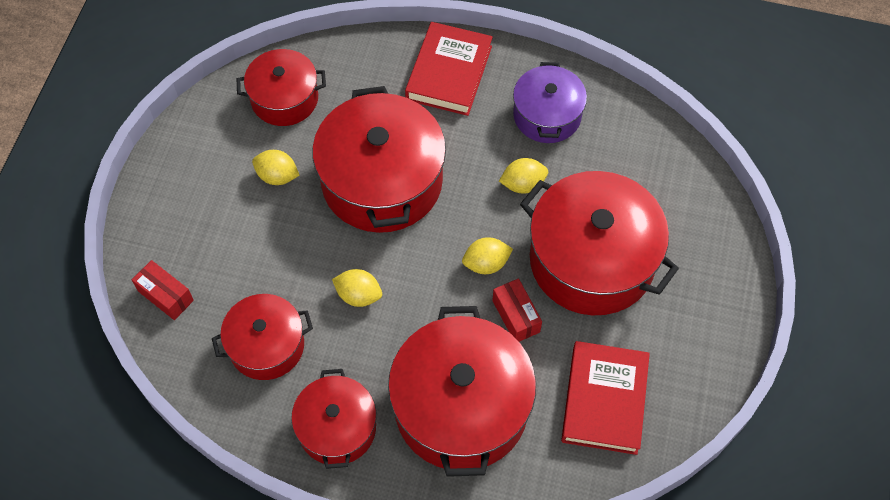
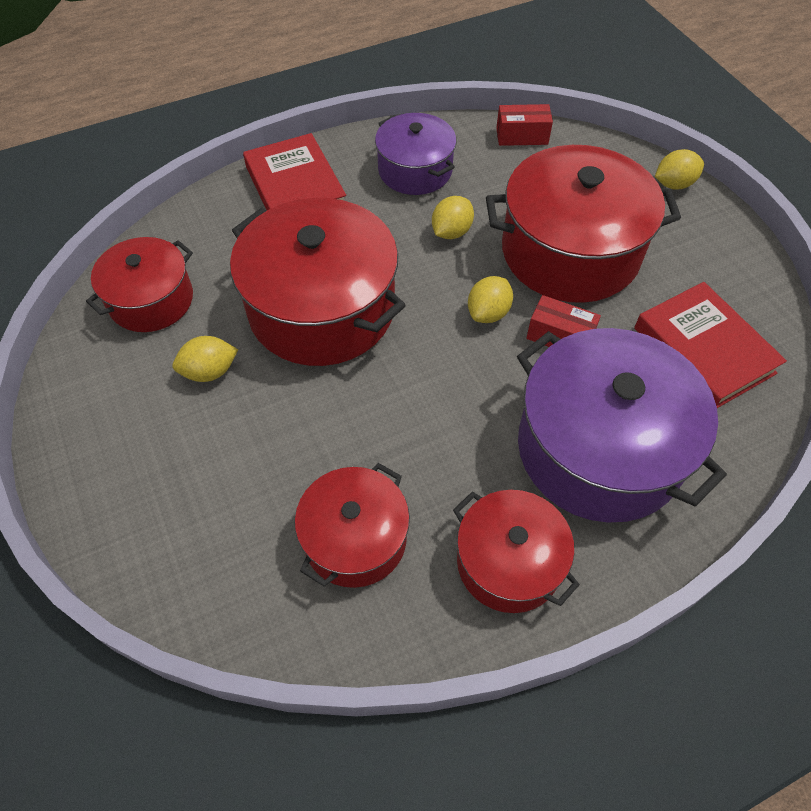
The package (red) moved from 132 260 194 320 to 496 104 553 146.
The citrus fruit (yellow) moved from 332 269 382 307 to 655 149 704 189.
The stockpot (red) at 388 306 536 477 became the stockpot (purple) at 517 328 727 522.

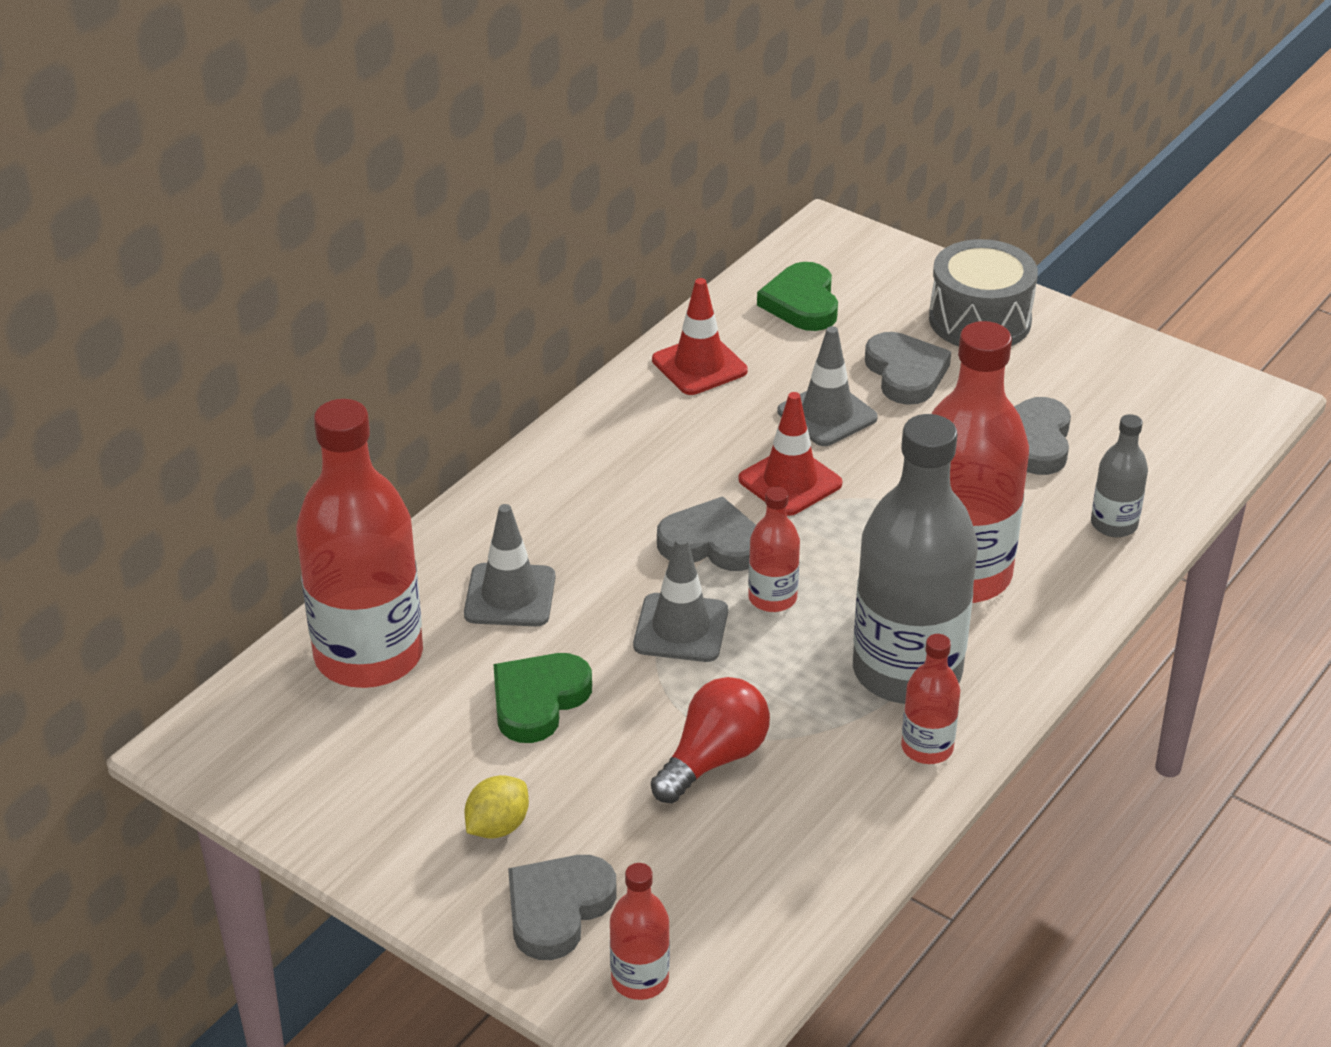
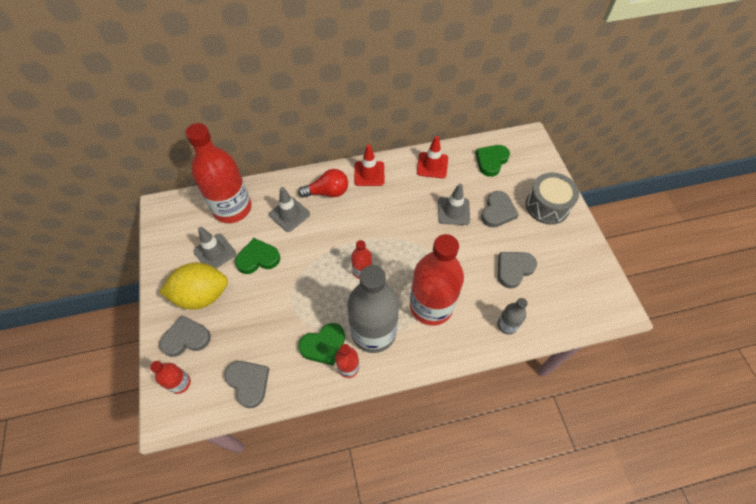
The citrus fruit (yellow) at 465 775 529 838 changed to 2.09 times the size.
The safety cone (grey) moved from 633 536 728 662 to 193 227 236 269.
The lightbulb (red) moved from 651 677 770 803 to 298 169 348 198.
The heart shape (grey) moved from 657 496 756 571 to 224 361 269 408.
The safety cone (red) moved from 738 392 842 516 to 354 145 384 186.
The heart shape (green) at 298 323 345 366 appeared.

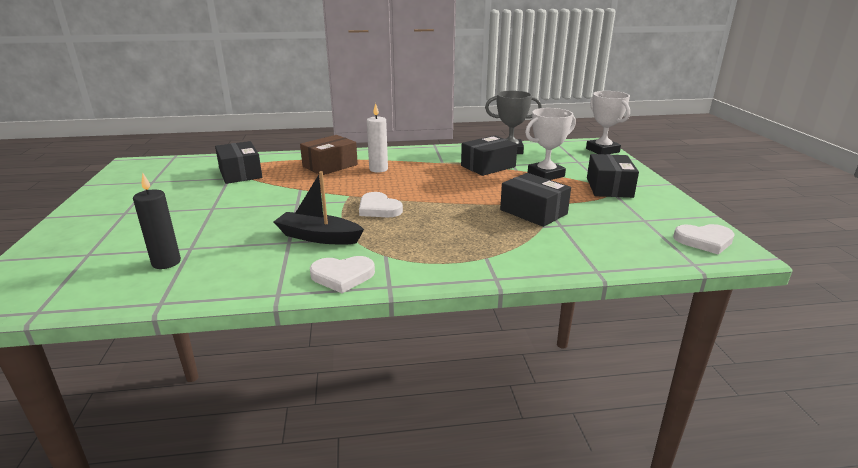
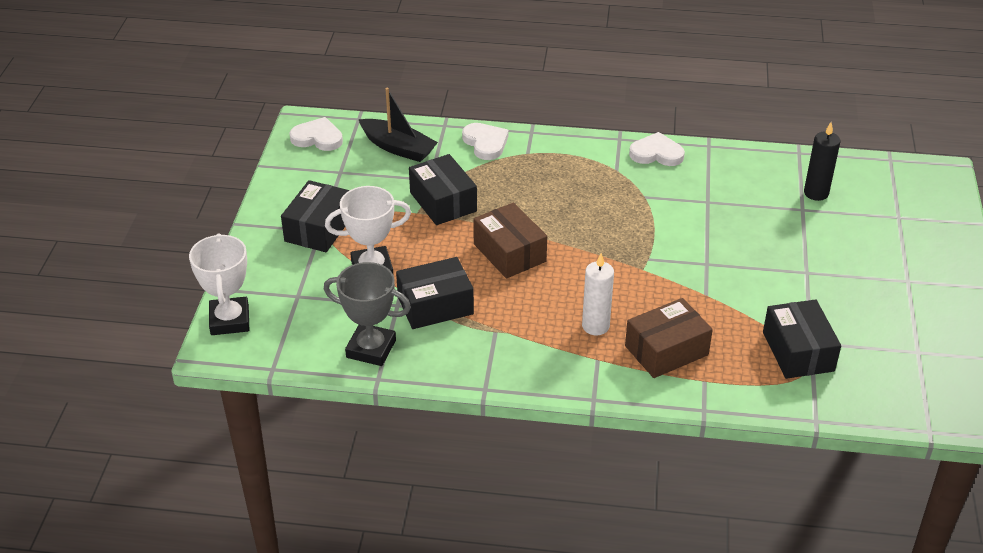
The boat (black) moved from 274 171 364 245 to 358 88 438 162.
The heart shape (white) moved from 359 192 403 217 to 462 123 509 160.
The package (brown) at 473 202 547 279 appeared.

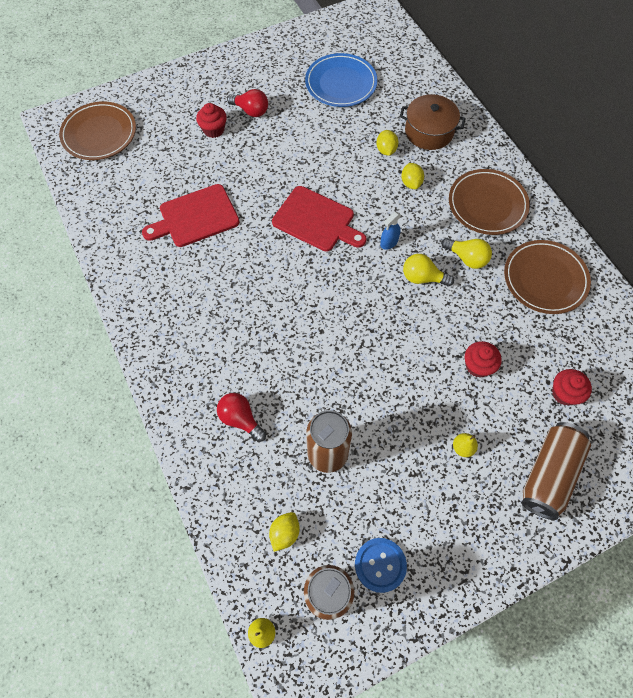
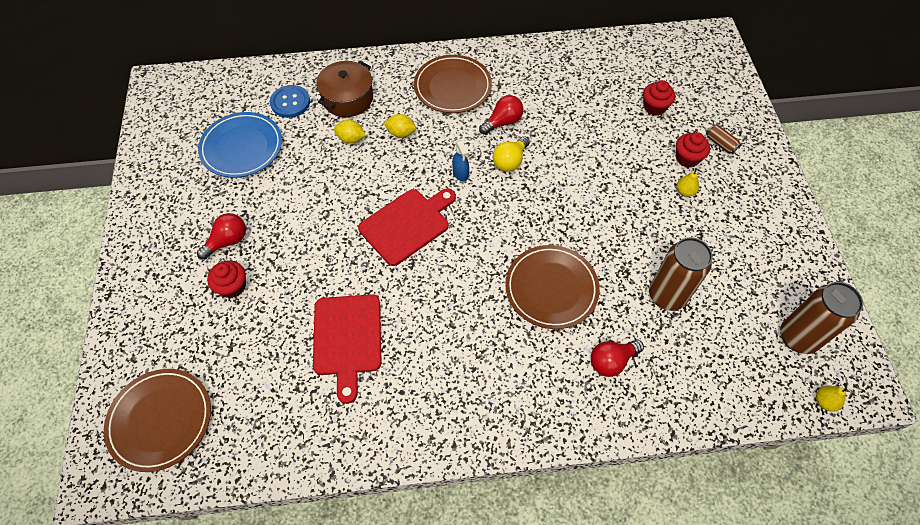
The citrus fruit (yellow) at 269 512 300 552 disappeared.
The button (blue) moved from 355 538 407 593 to 270 85 310 118.
The lightbulb (yellow) at 442 238 492 269 became the lightbulb (red) at 479 95 523 135.
The muffin (red) moved from 465 341 502 378 to 676 132 710 168.
The plate (brown) moved from 504 240 591 314 to 505 245 600 329.
The soda can (brown) at 522 422 591 520 changed to 0.44 times the size.

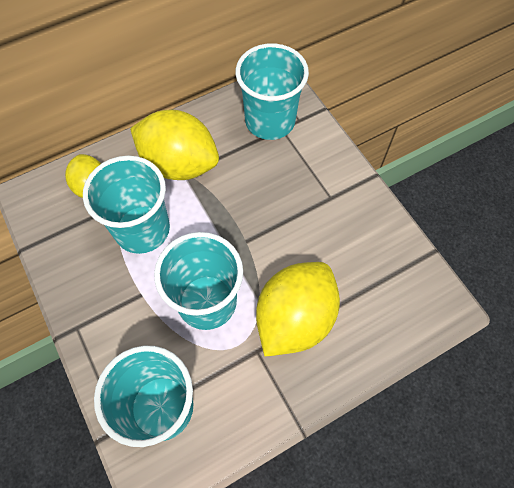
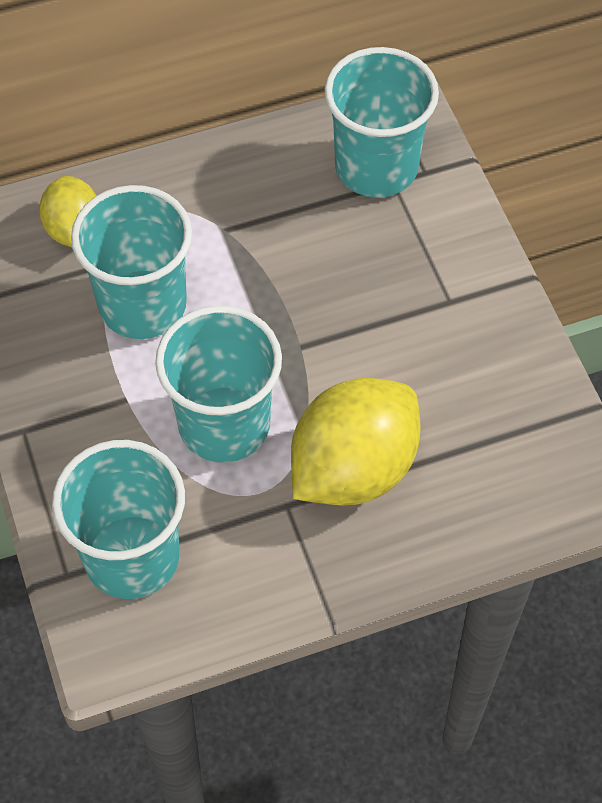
The citrus fruit (yellow) at 130 110 219 180 disappeared.

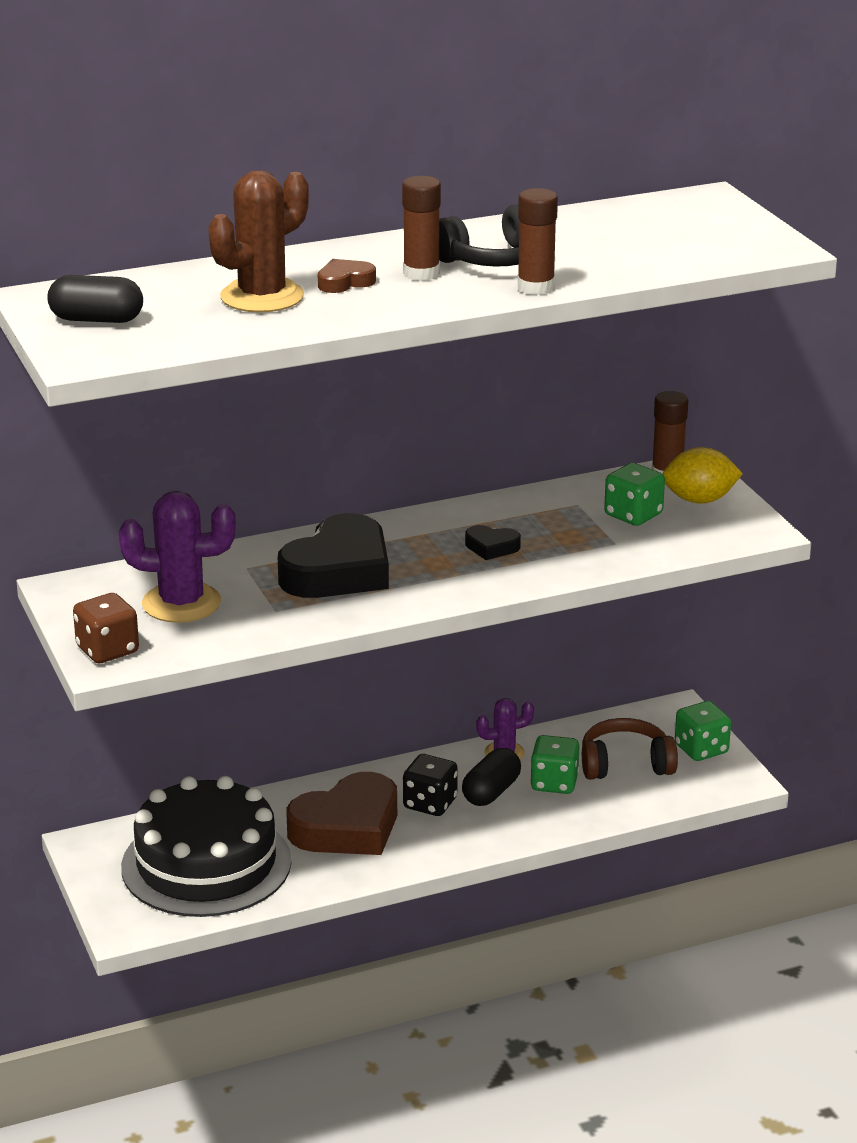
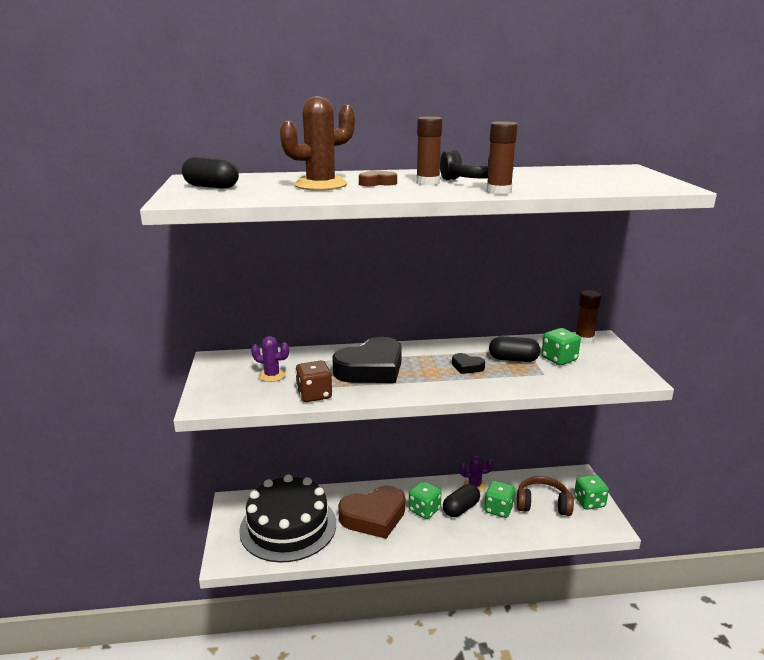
The game die (brown) moved from 73 593 139 663 to 295 361 332 402.
The prickly plant (purple) at 119 491 236 623 changed to 0.58 times the size.
The game die (black) at 403 754 458 816 became the game die (green) at 409 481 442 519.
The citrus fruit (yellow) at 662 447 743 504 disappeared.
The capsule (black) at 489 336 540 362 appeared.

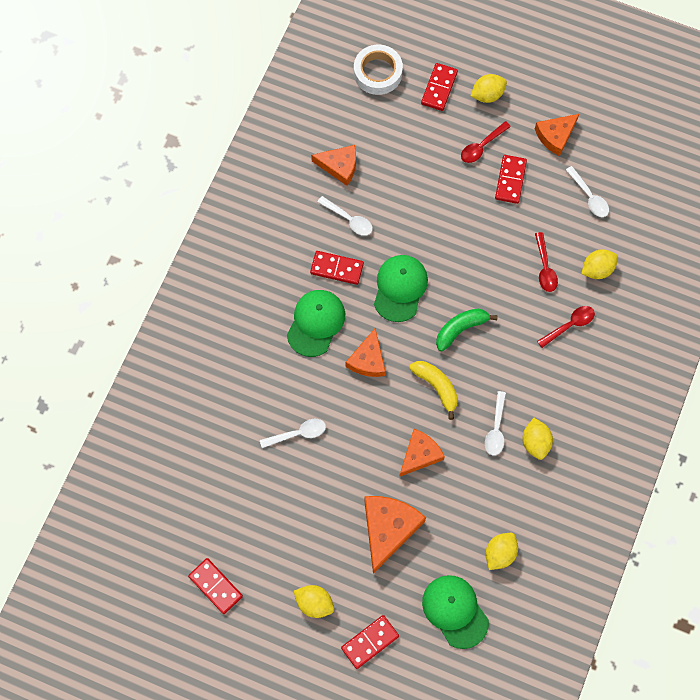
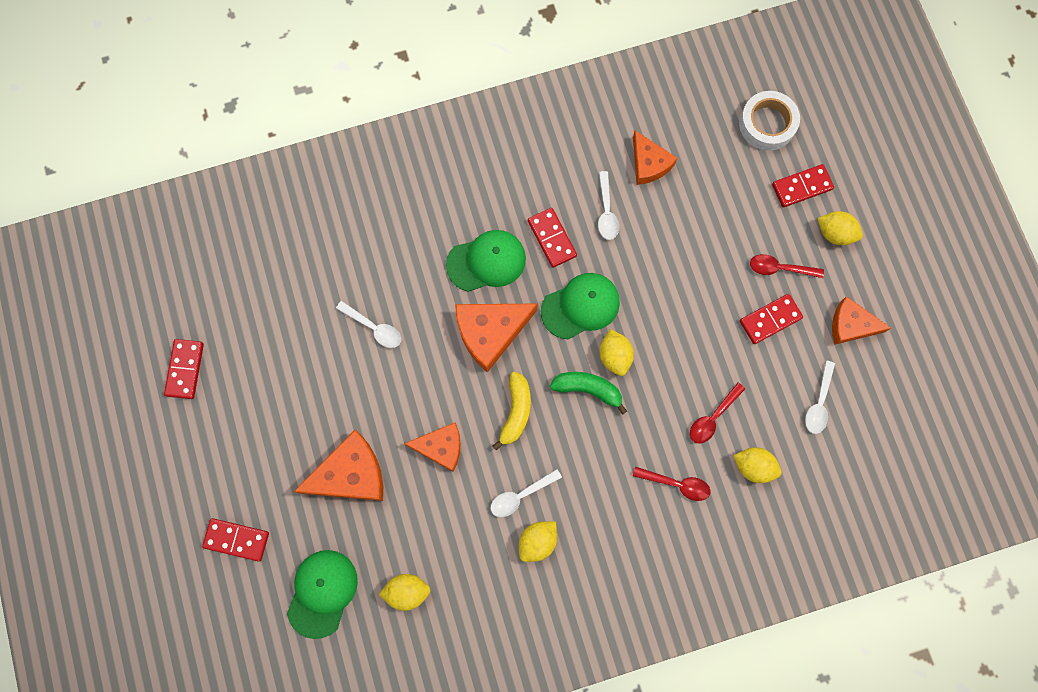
The citrus fruit (yellow) moved from 294 585 334 618 to 599 329 634 376.
The piece of cheese (bright orange) at 346 328 386 377 changed to 1.52 times the size.

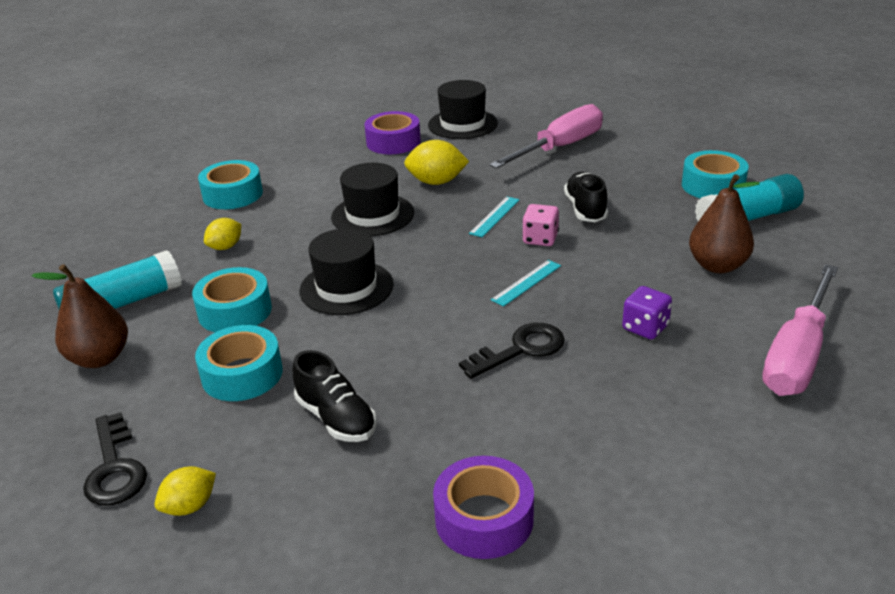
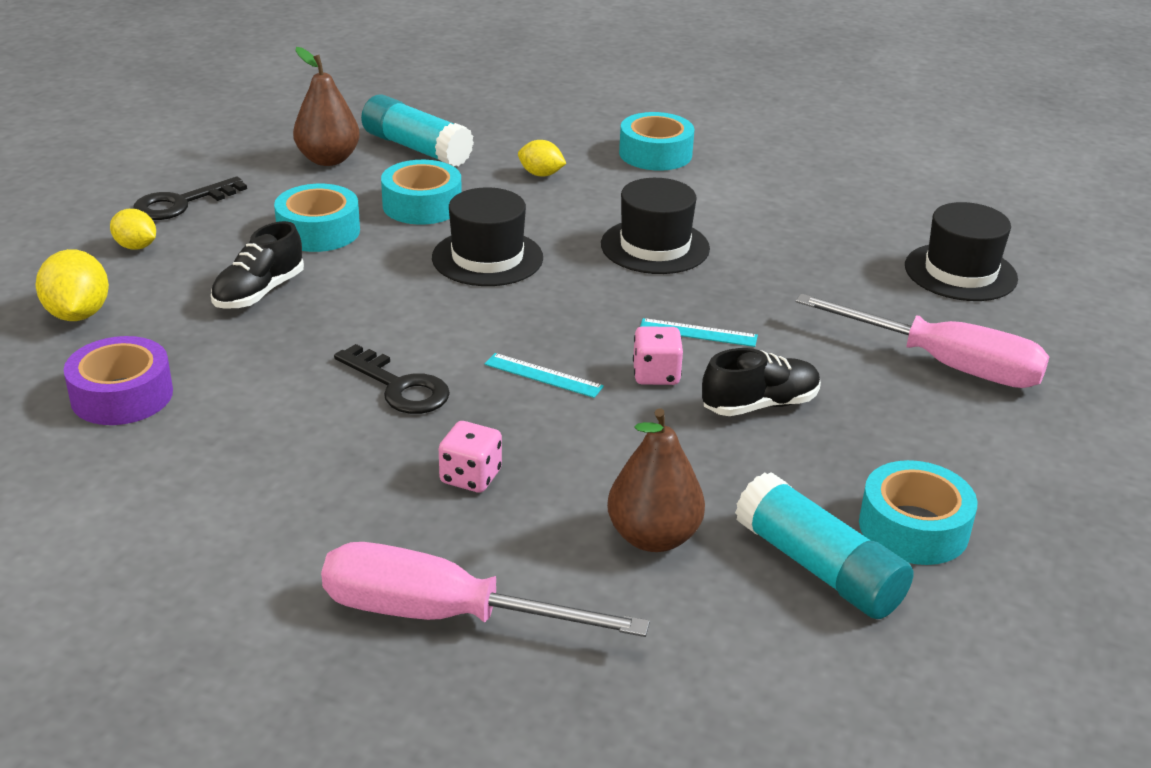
The roll of tape (purple) at 364 111 421 154 disappeared.
The citrus fruit (yellow) moved from 404 140 469 185 to 36 249 109 321.
The game die (purple) at 622 286 672 339 became the game die (pink) at 439 421 502 493.

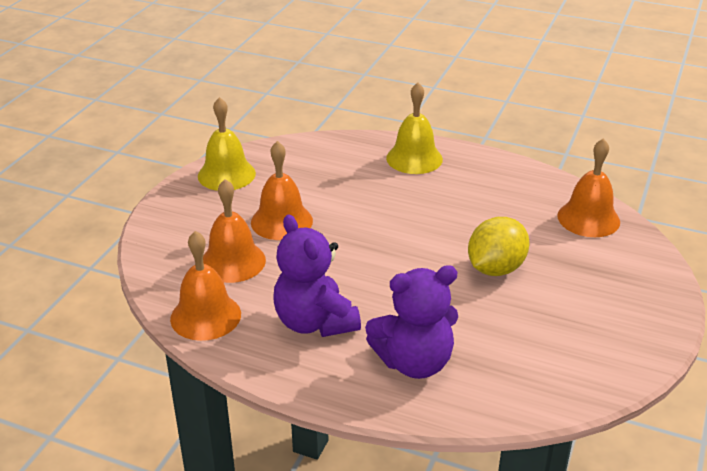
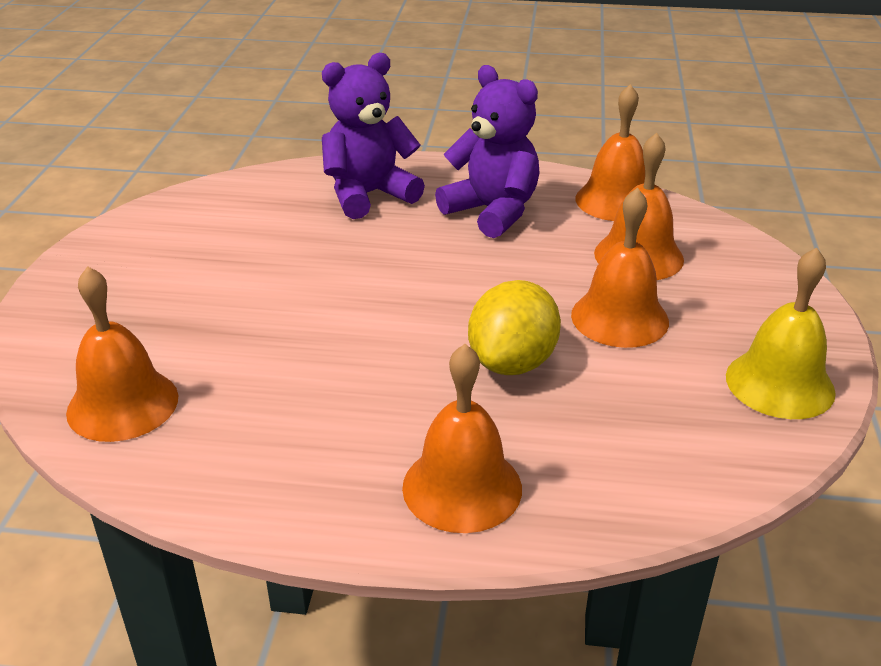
The bell (yellow) at 386 83 443 174 became the bell (bright orange) at 402 344 522 533.
The citrus fruit (yellow) moved from 468 217 530 276 to 468 280 561 375.

